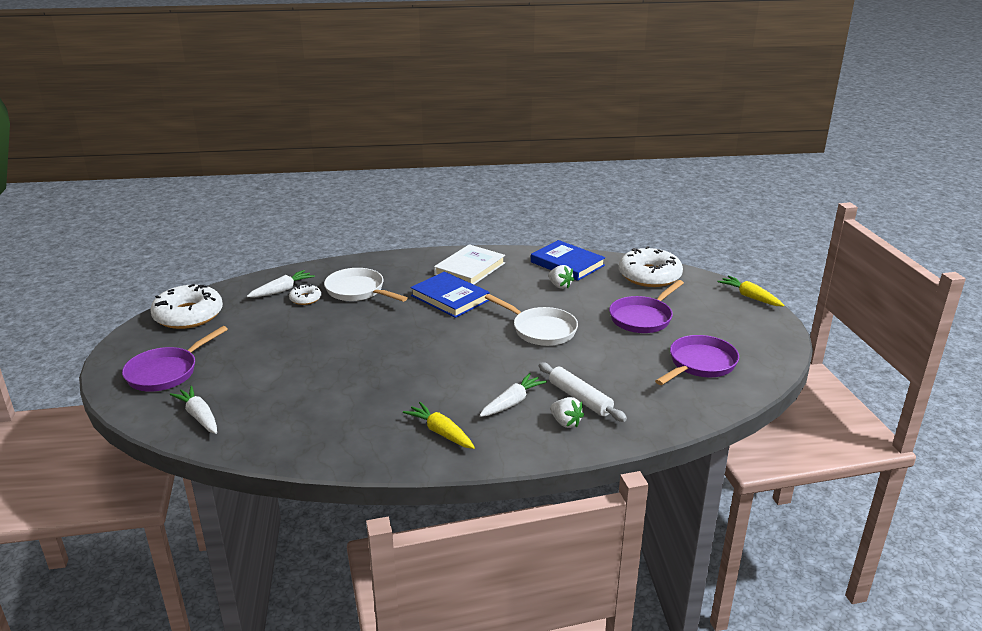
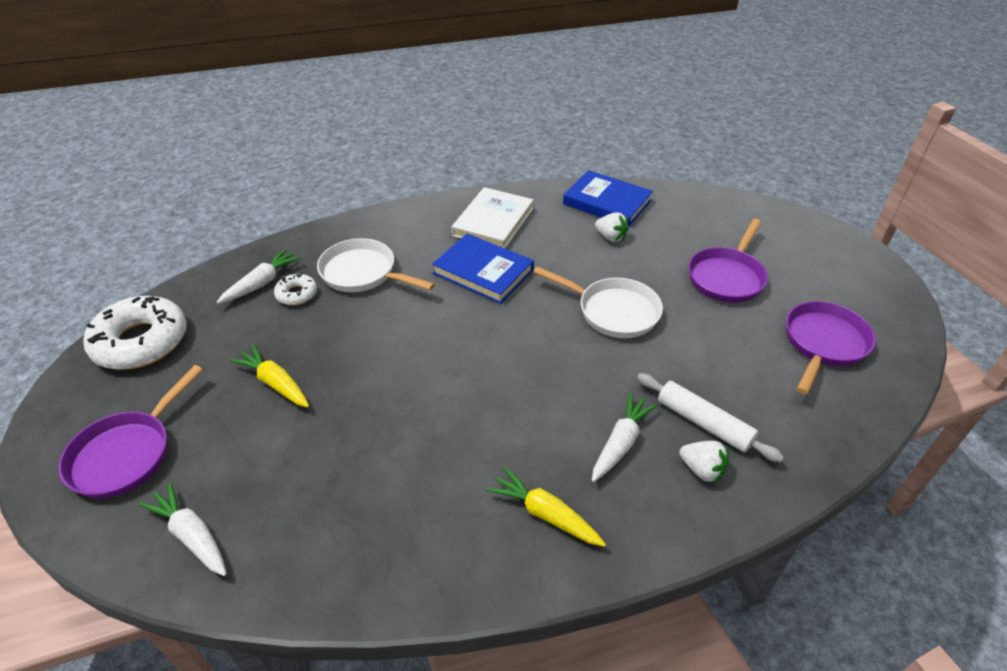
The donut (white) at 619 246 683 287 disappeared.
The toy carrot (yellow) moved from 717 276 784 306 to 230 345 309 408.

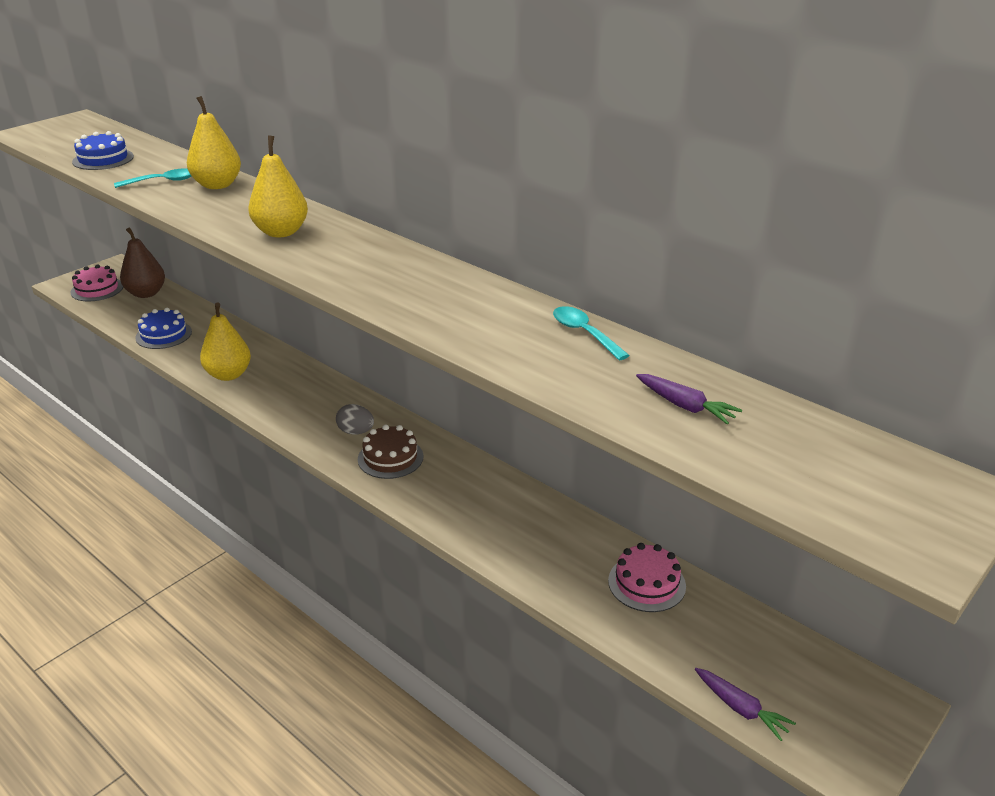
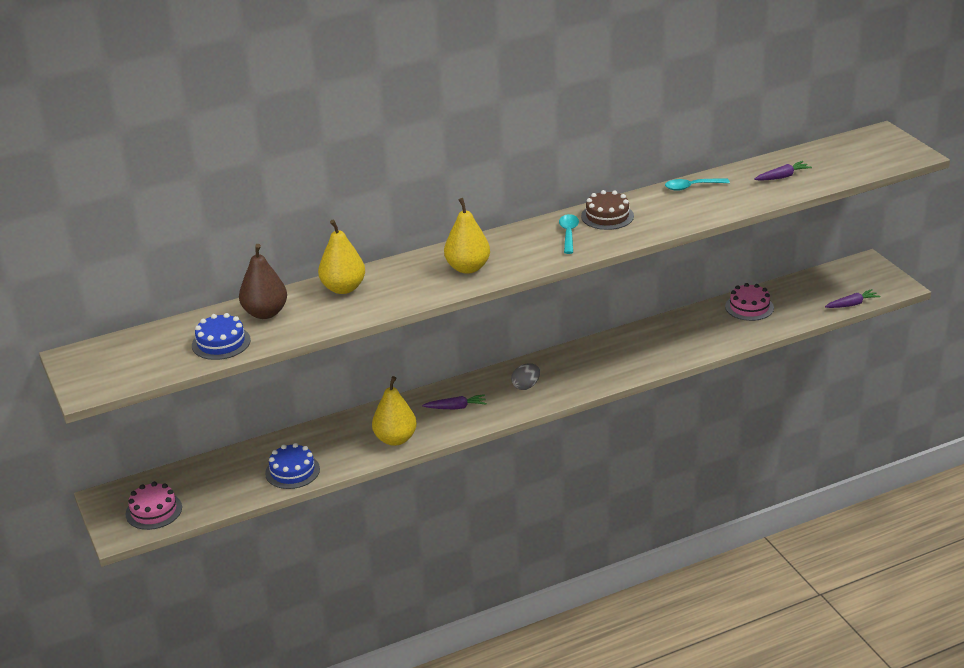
The teaspoon (aqua) moved from 114 168 191 188 to 559 214 579 254.
The pear (brown) moved from 120 228 165 298 to 239 244 287 319.
The layer cake (brown) moved from 358 425 423 479 to 581 190 634 230.
The toy carrot (purple) at 422 394 487 409 appeared.

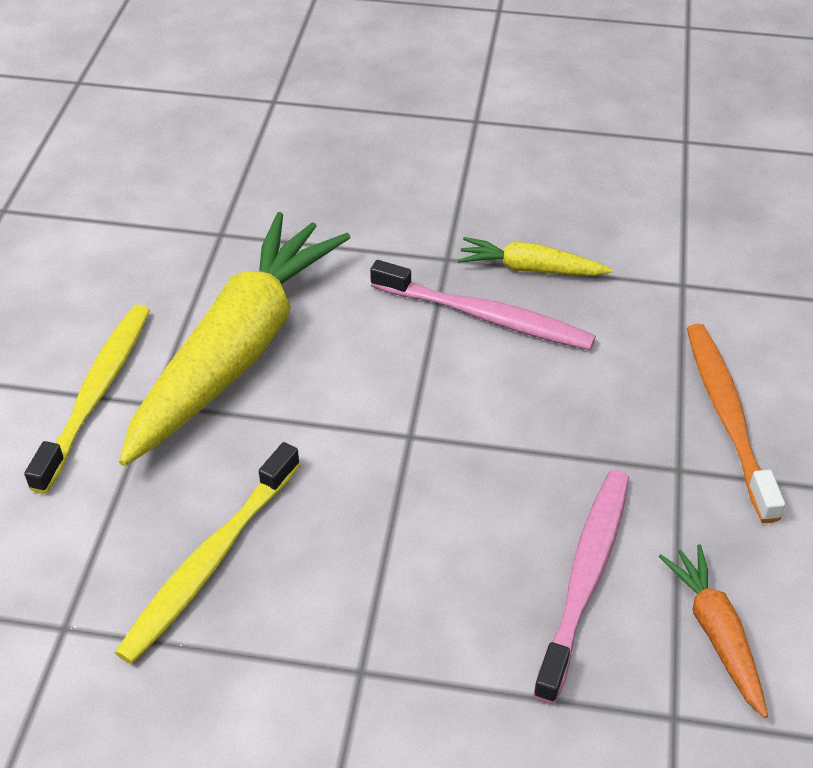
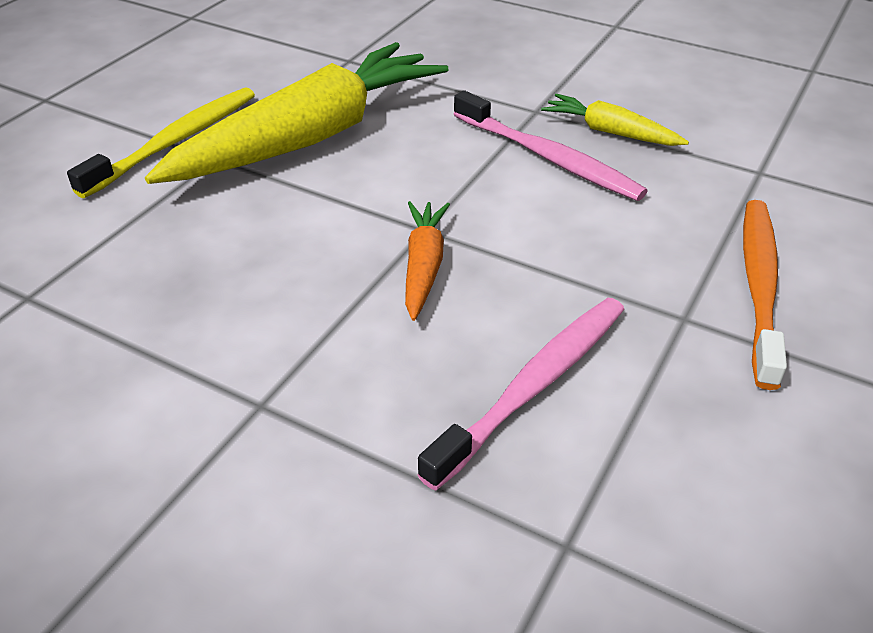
The tooth brush (yellow) at 115 442 300 664 disappeared.
The toy carrot (bright orange) moved from 659 544 768 718 to 405 201 450 321.

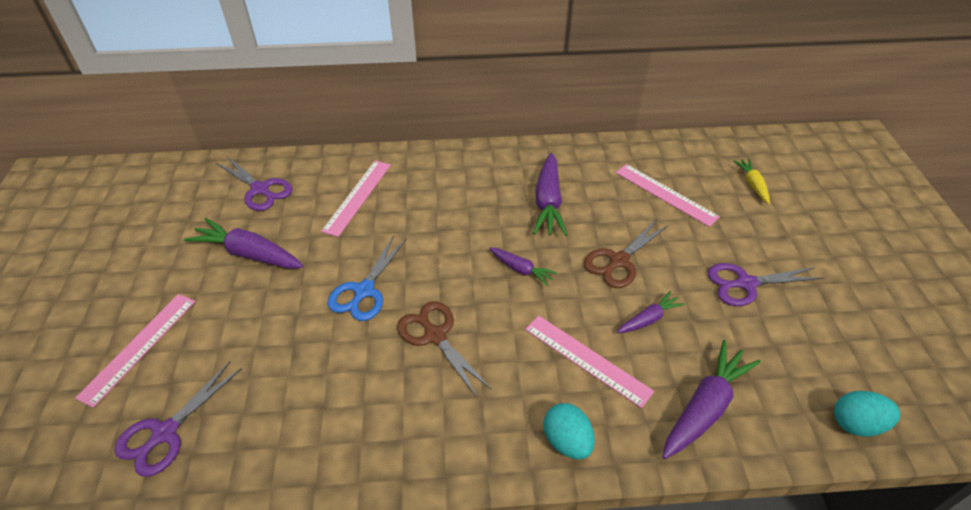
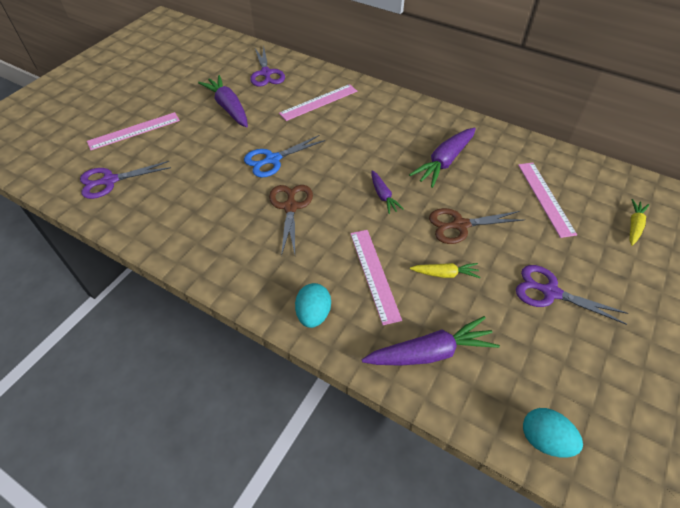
The toy carrot (purple) at 617 291 685 333 became the toy carrot (yellow) at 410 263 480 278.

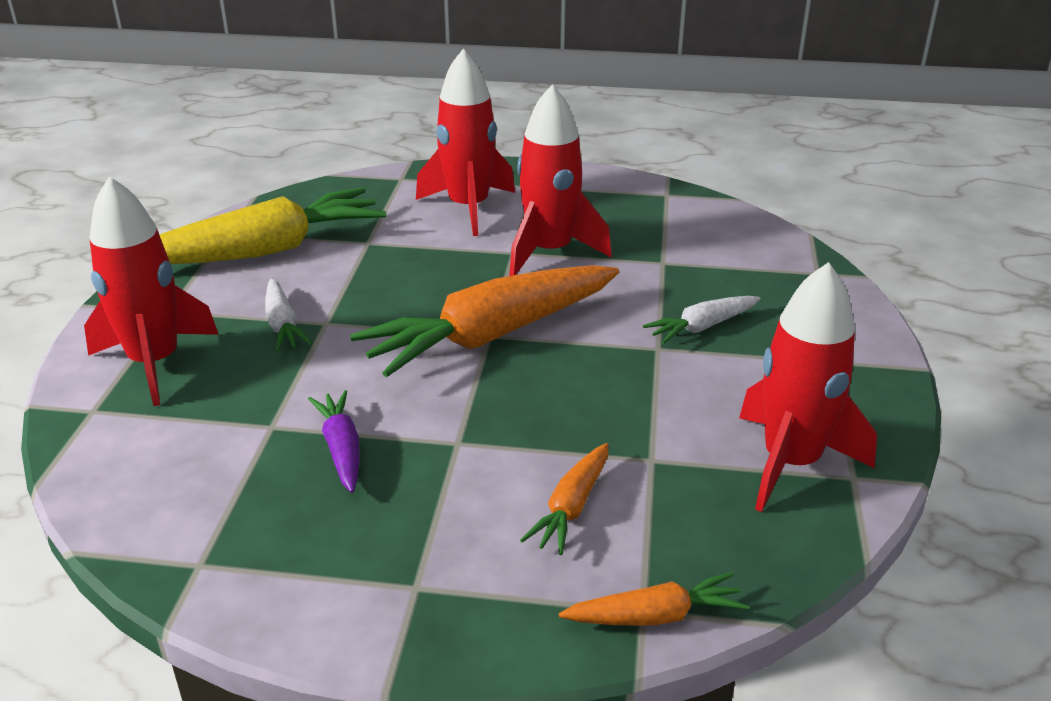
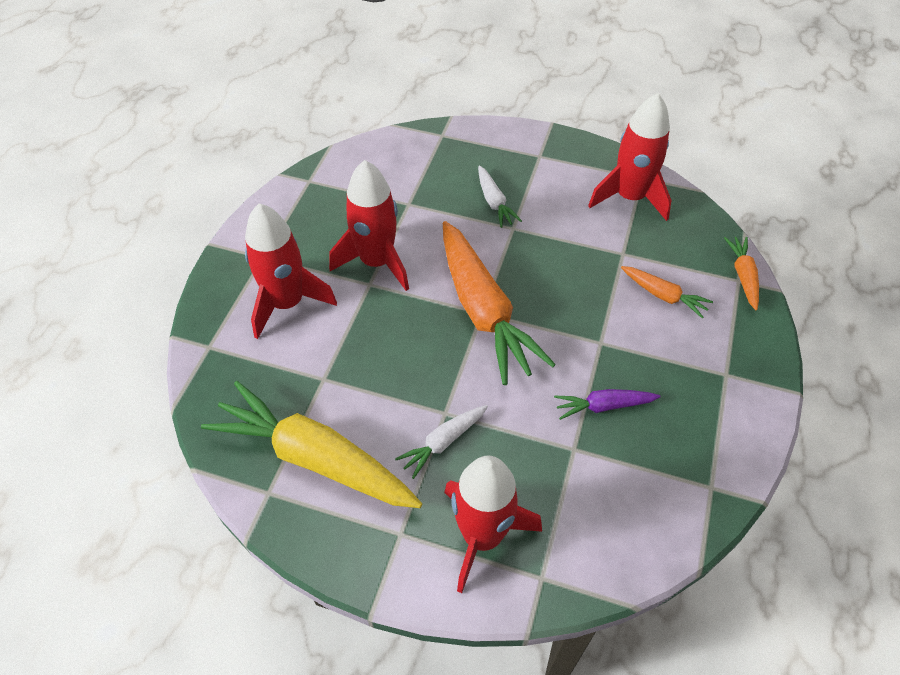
The toy carrot (yellow) at 159 187 386 264 turned 45 degrees counterclockwise.
The toy carrot (white) at 265 278 313 352 turned 150 degrees clockwise.

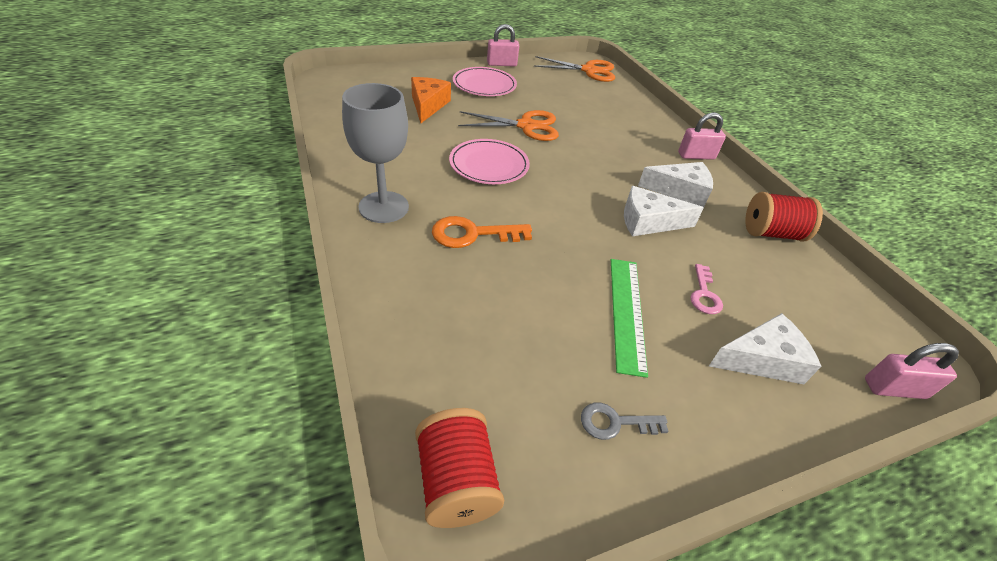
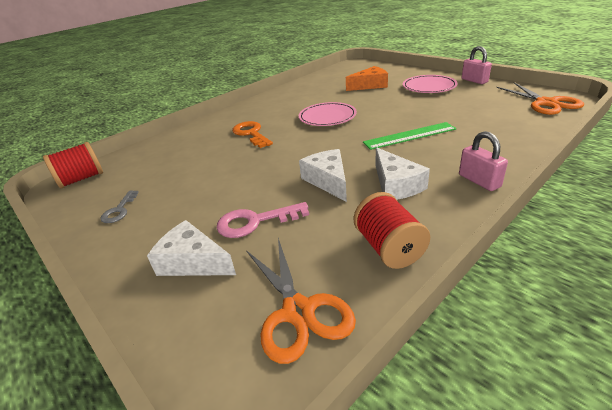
The wine glass (grey) at 342 83 409 223 disappeared.
The shears (bright orange) moved from 458 110 559 141 to 246 238 356 364.
The door key (grey) at 581 403 669 440 turned 150 degrees counterclockwise.
The measuring stick (green) moved from 611 259 648 378 to 363 122 456 150.
The door key (pink) at 690 264 723 314 changed to 1.56 times the size.
The piece of cheese (white) at 709 313 822 384 turned 150 degrees clockwise.
The lock (pink) at 865 343 959 399 disappeared.

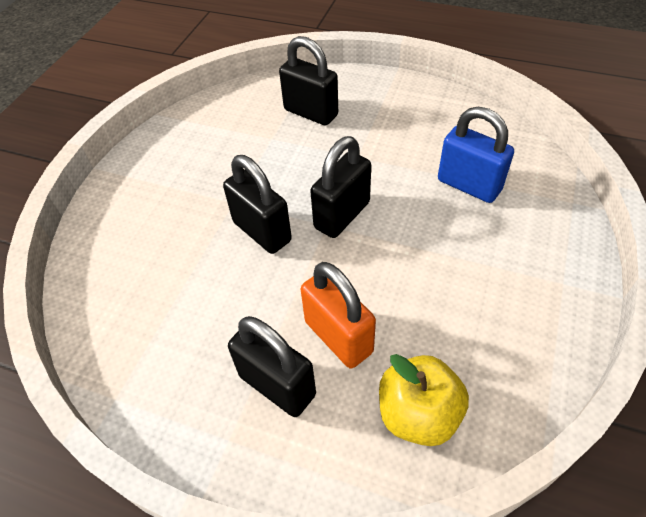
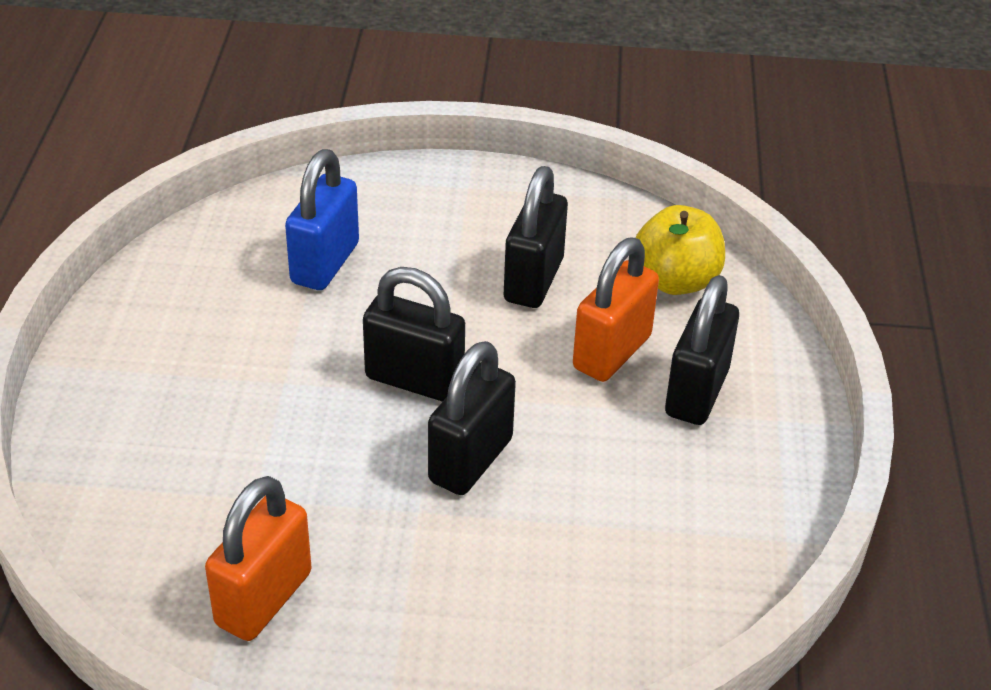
The lock (black) moved from 279 36 338 125 to 504 166 568 308.
The lock (bright orange) at 205 476 312 641 appeared.

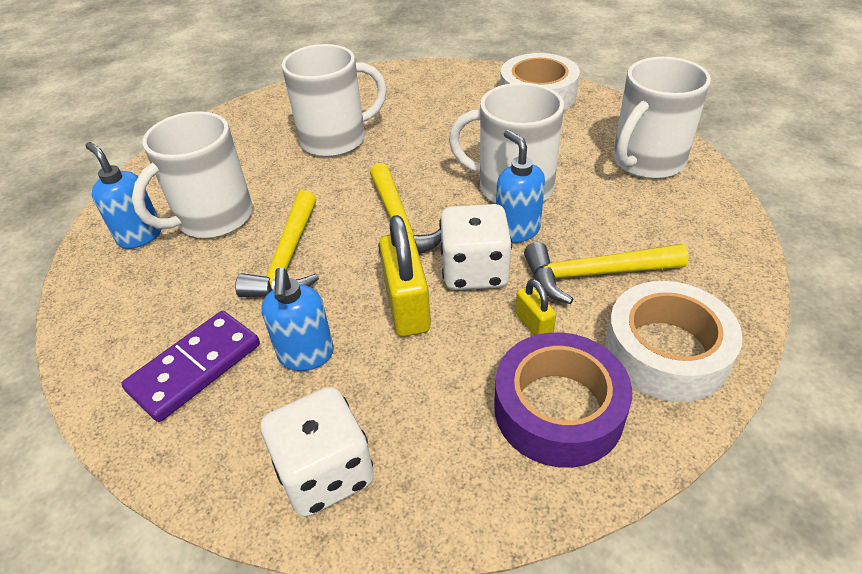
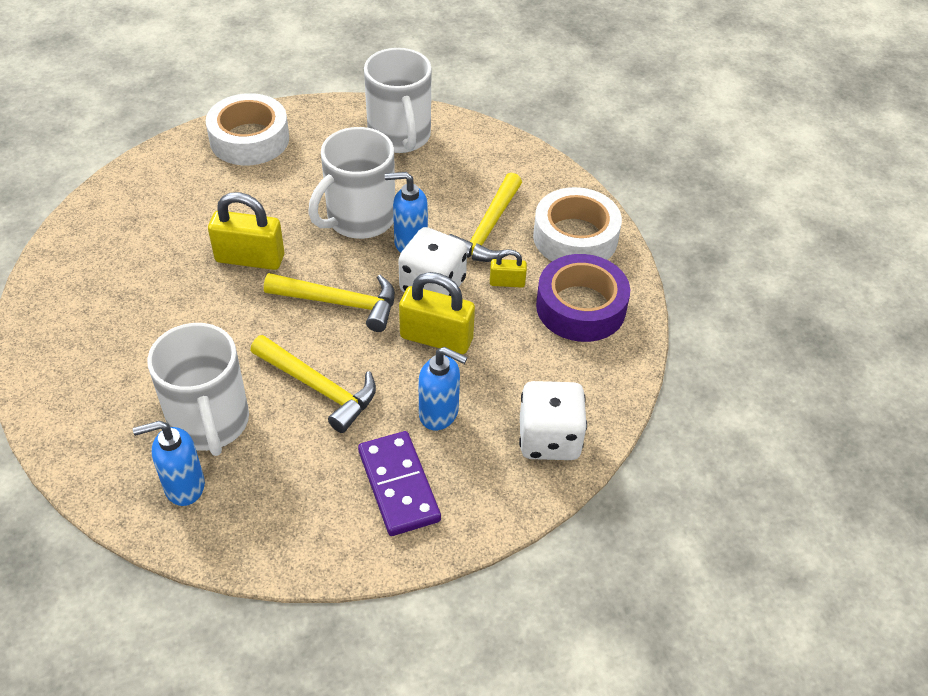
The tea mug (white) at 282 44 387 157 disappeared.
The lock (yellow) at 208 192 284 270 appeared.

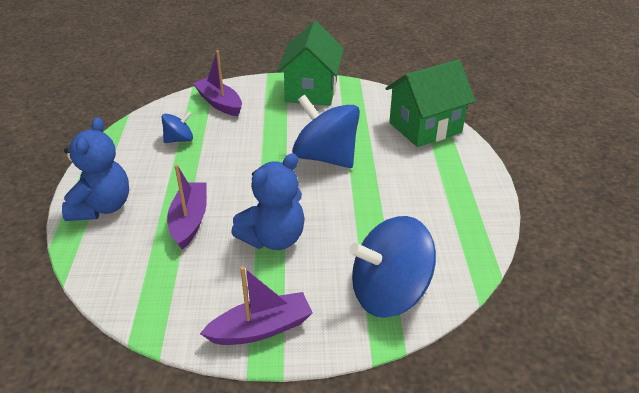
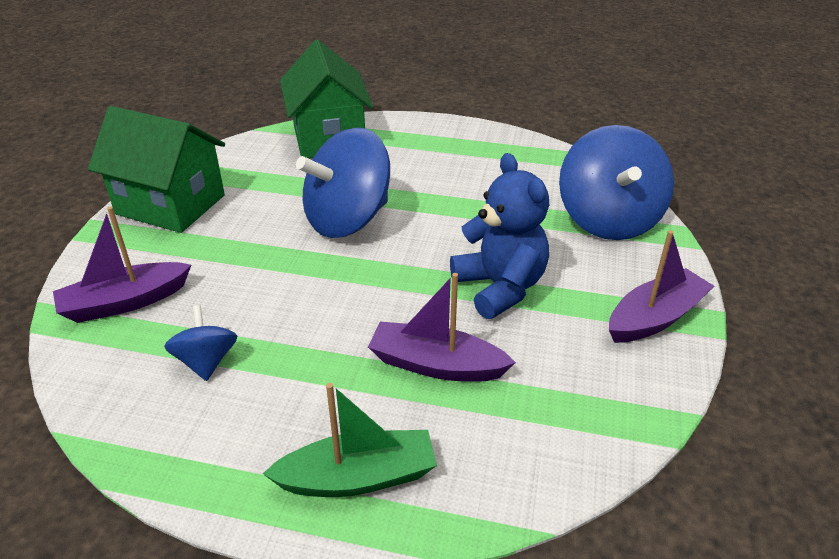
The stuffed bear (blue) at 62 117 129 221 was replaced by the boat (green) at 263 383 437 497.
The boat (purple) at 200 266 313 345 turned 60 degrees clockwise.

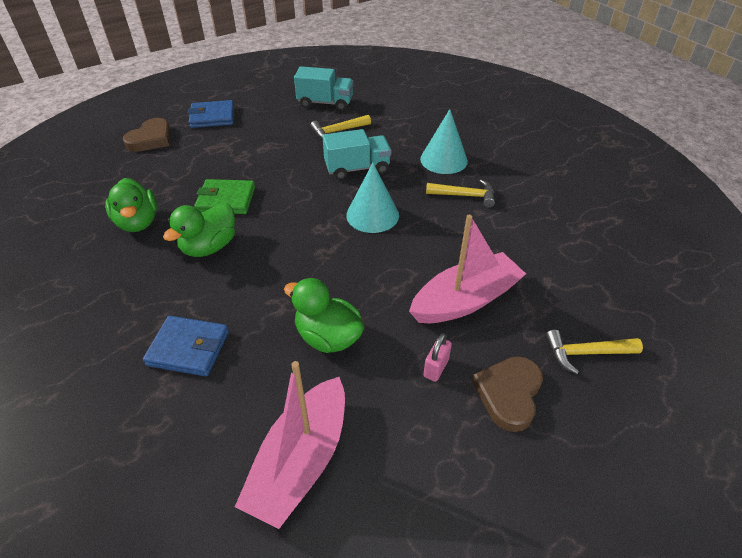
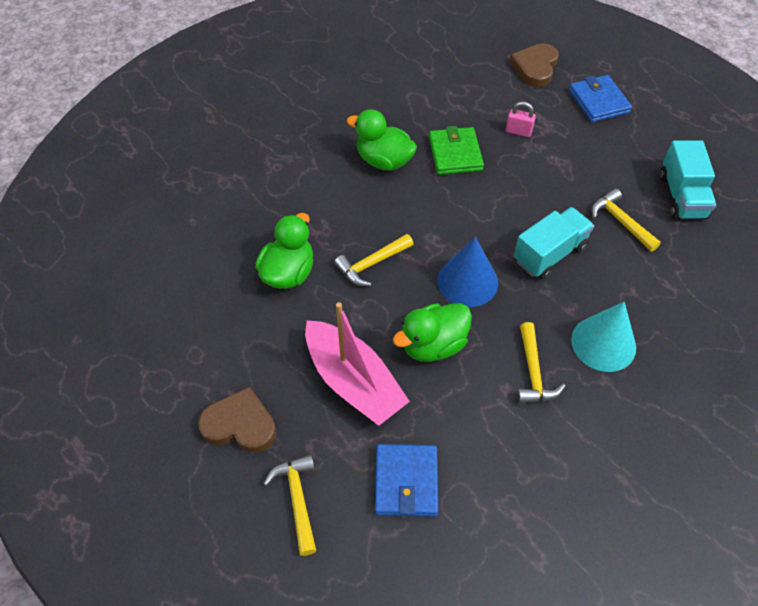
The rubber duck (green) moved from 105 178 157 232 to 393 303 472 362.
The heart shape (brown) at 123 118 171 152 turned 90 degrees clockwise.
The wallet (blue) moved from 143 316 229 376 to 375 444 438 517.
The boat (pink) at 235 361 345 529 disappeared.
The lorry (aqua) at 322 129 391 180 turned 105 degrees counterclockwise.
The cone (aqua) at 346 163 399 233 became the cone (blue) at 438 237 498 307.
The lock (pink) moved from 423 333 452 382 to 506 101 536 137.
The carpenter's hammer (yellow) at 334 234 413 286 appeared.

